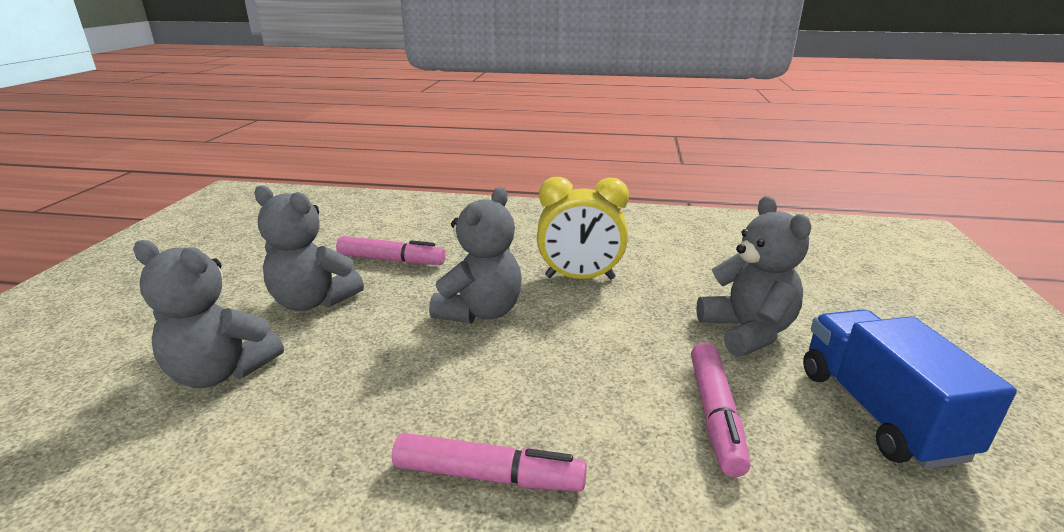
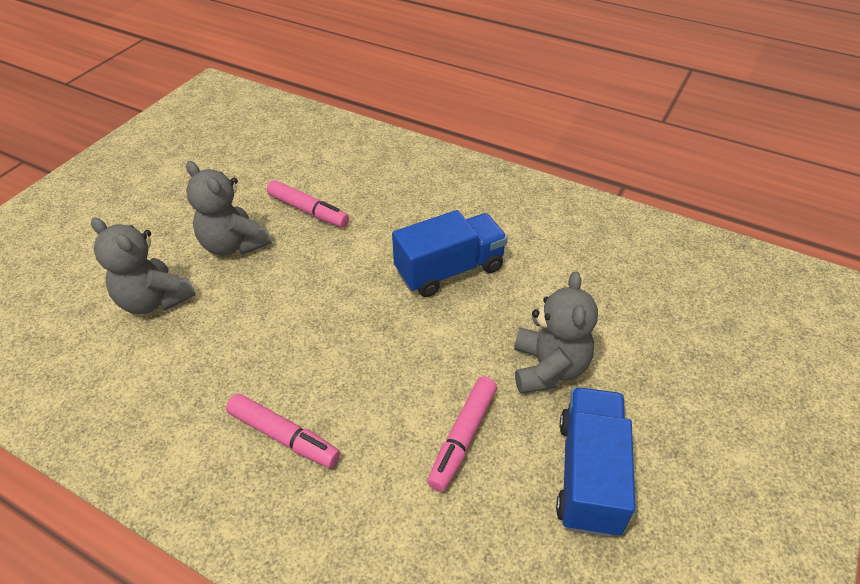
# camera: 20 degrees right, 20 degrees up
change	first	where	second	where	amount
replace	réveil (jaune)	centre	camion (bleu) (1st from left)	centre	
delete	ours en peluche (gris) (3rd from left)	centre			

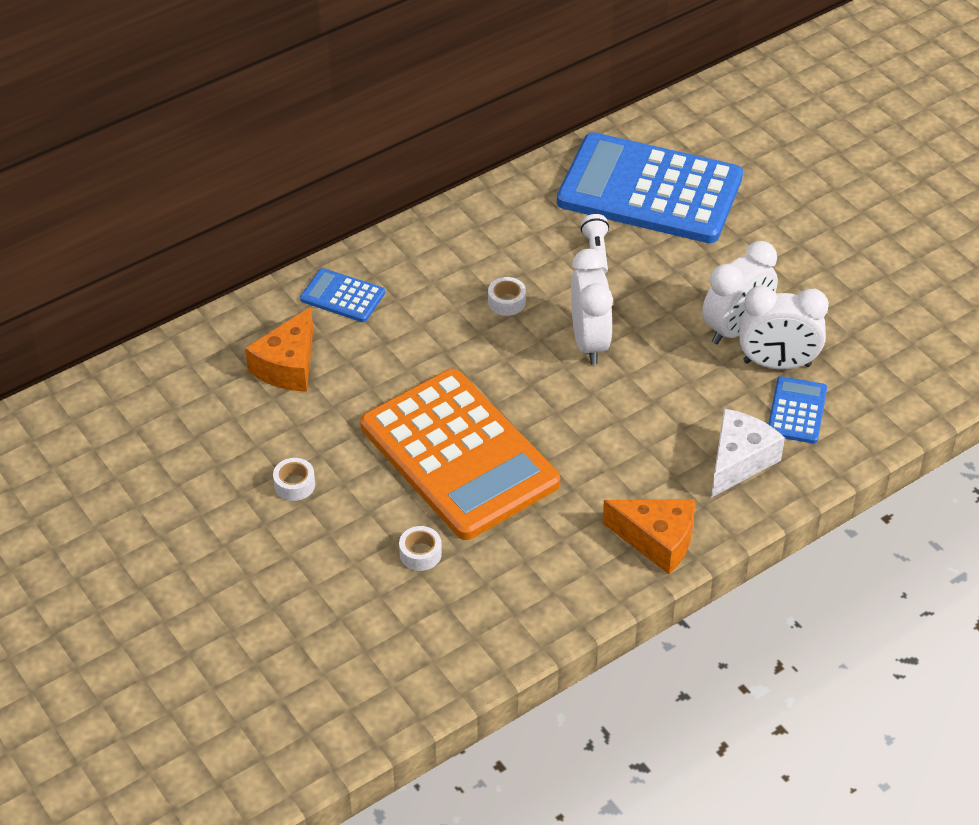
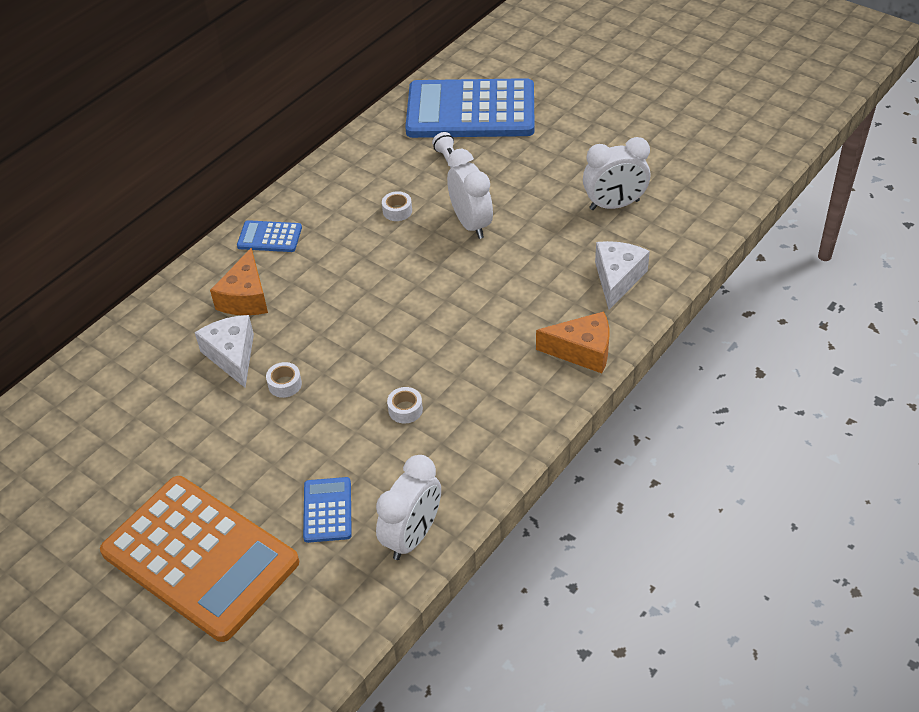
# camera: 15 degrees left, 0 degrees up
change	first	where	second	where	amount
move	réveil (blanc) (2nd from left in the first image)	middle right	réveil (blanc) (1st from left)	bottom centre	
move	calculatrice (orange)	centre		bottom left	
move	calculatrice (bleu) (3rd from left in the first image)	middle right	calculatrice (bleu) (2nd from left)	bottom centre	
insert			fromage (blanc) (1st from left)	middle left	

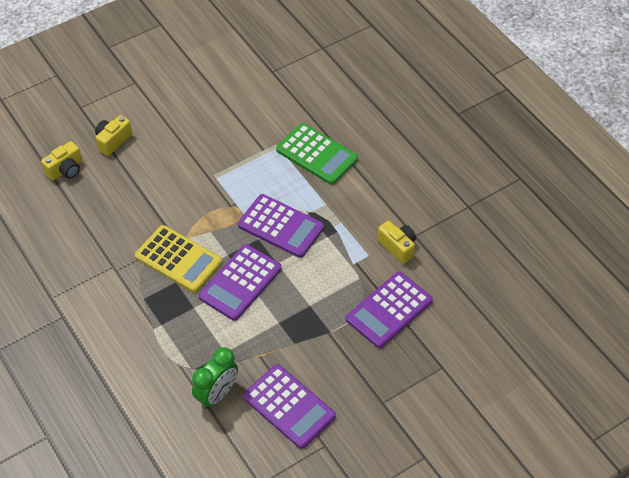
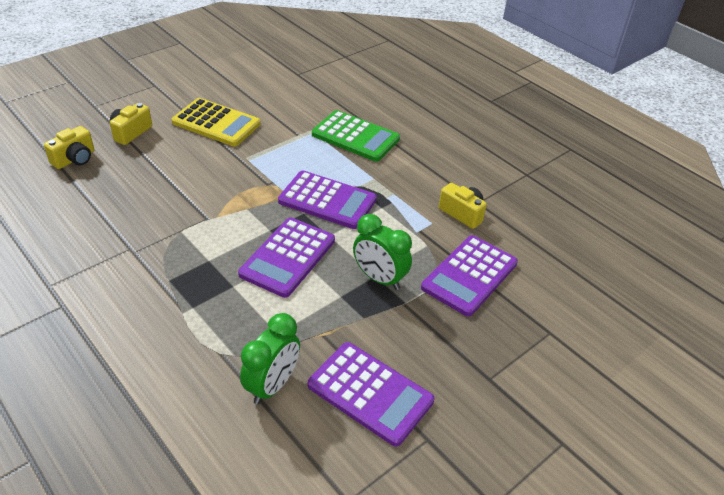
# camera: 10 degrees left, 10 degrees down
change	first	where	second	where	amount
move	calculatrice (jaune)	middle left		top left	
insert			réveil (vert) (2nd from left)	centre	

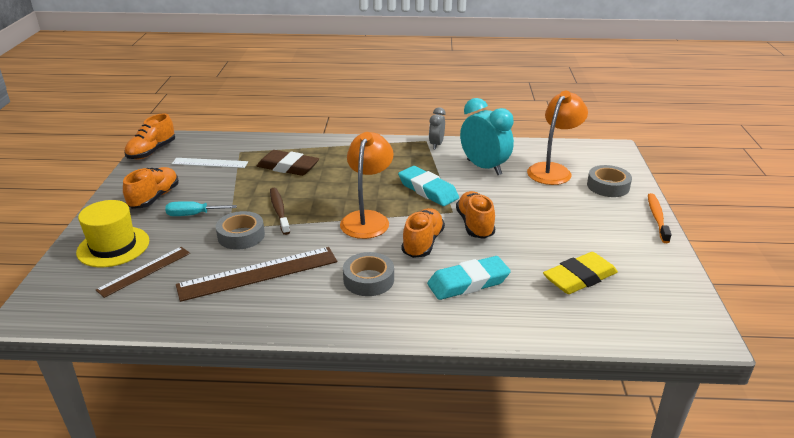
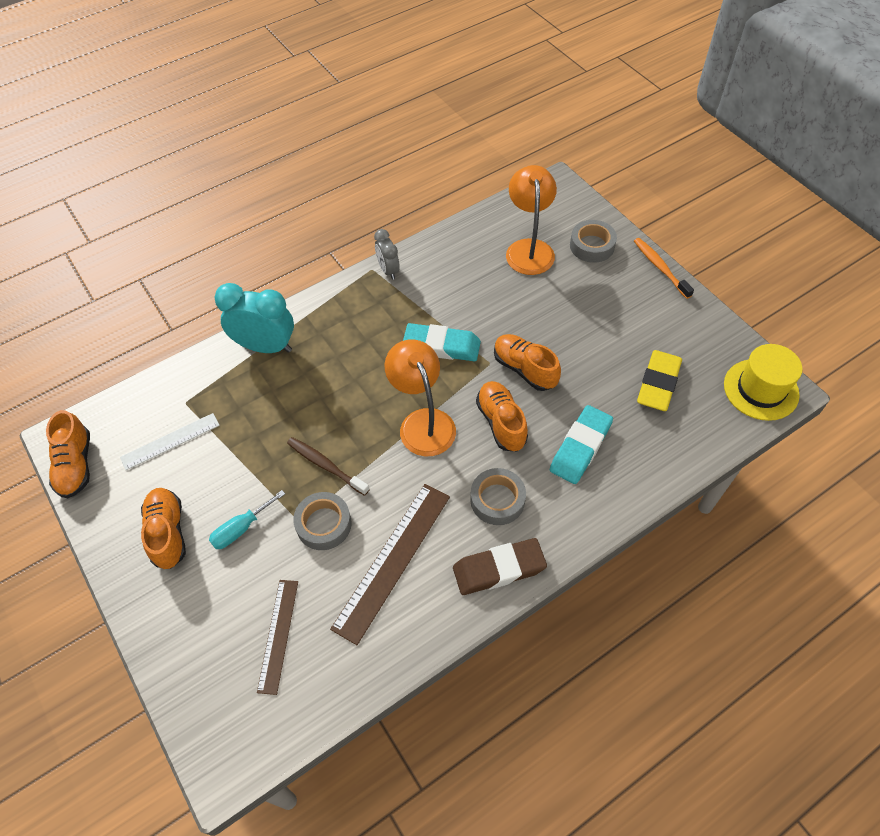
# camera: 35 degrees left, 25 degrees up
change	first	where	second	where	amount
move	réveil (turquoise)	top centre		middle left	
move	gomme (marron)	centre		bottom centre	
move	chapeau (jaune)	middle left		middle right	

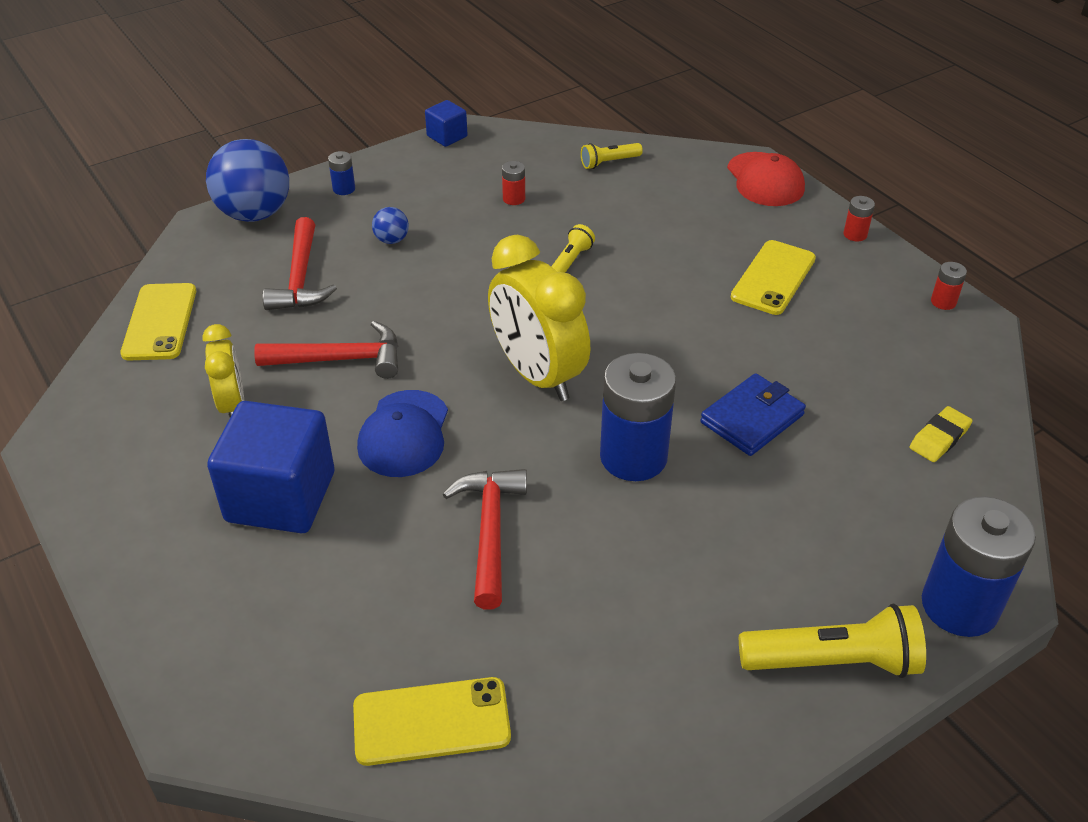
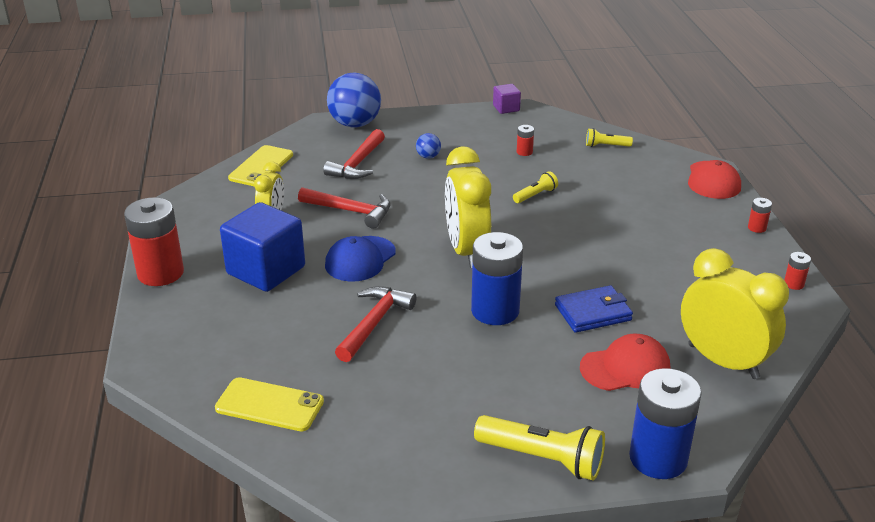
# camera: 25 degrees right, 10 degrees down
change	first	where	second	where	amount
recolor	cube (bleu) (2nd from left)	top centre	cube (violet)	top centre	
delete	pile (bleu) (1st from left)	top left			
delete	téléphone (jaune) (3rd from left)	middle right			
replace	gomme (jaune)	middle right	réveil (jaune) (3rd from left)	middle right	
insert			pile (rouge) (1st from left)	middle left	
insert			casquette (rouge) (1st from left)	bottom right	

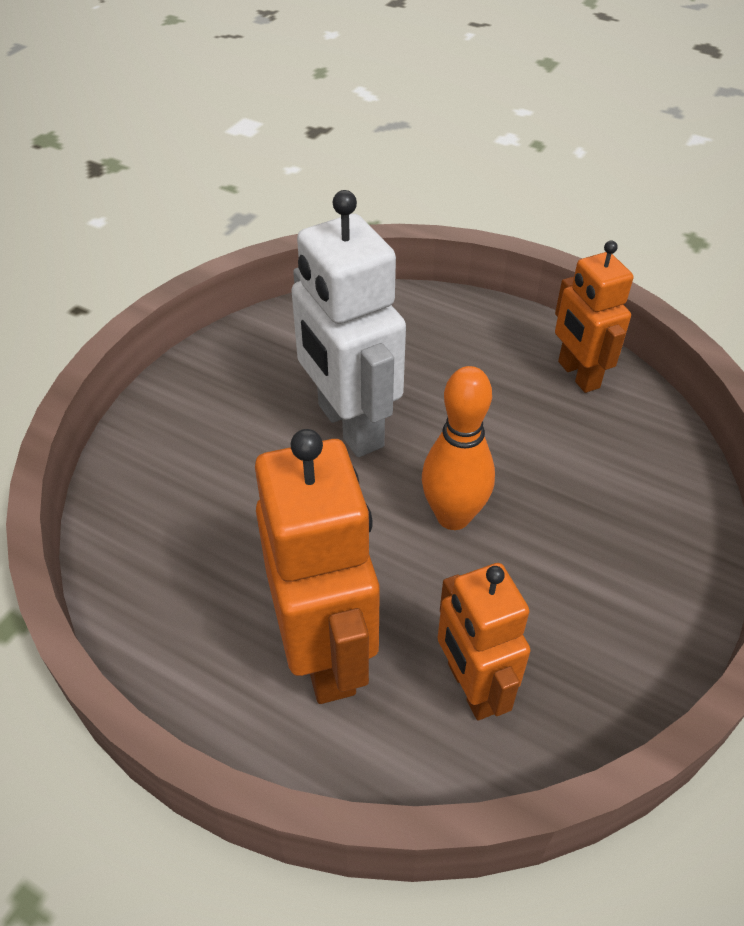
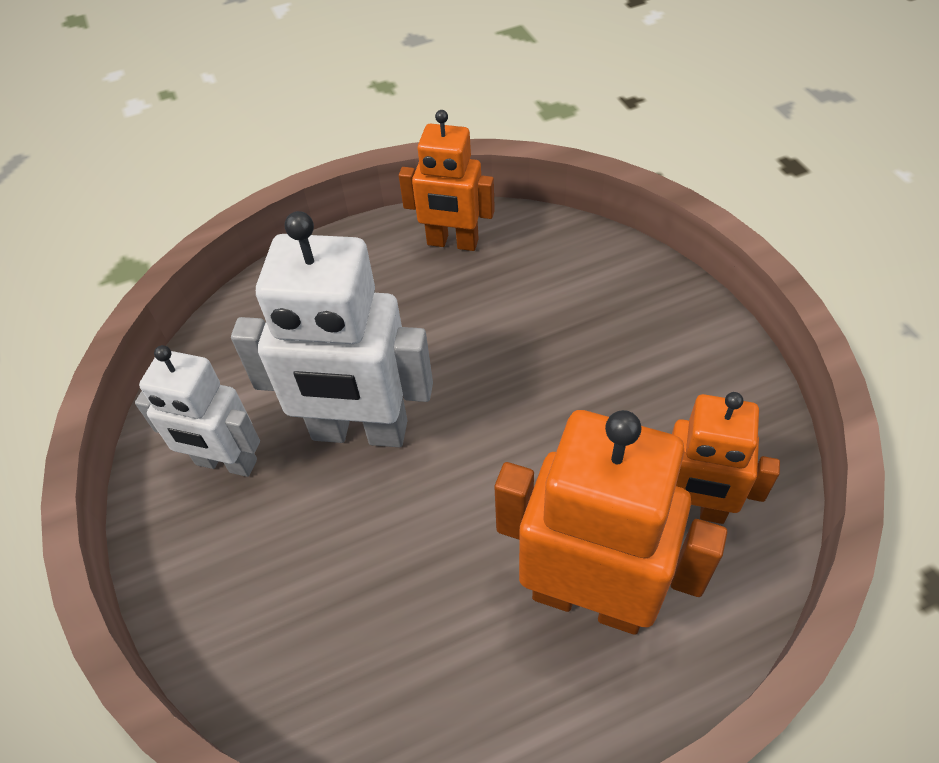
# camera: 50 degrees left, 5 degrees up
change	first	where	second	where	amount
delete	quille (orange)	centre			
insert			robot (blanc) (1st from left)	middle left	

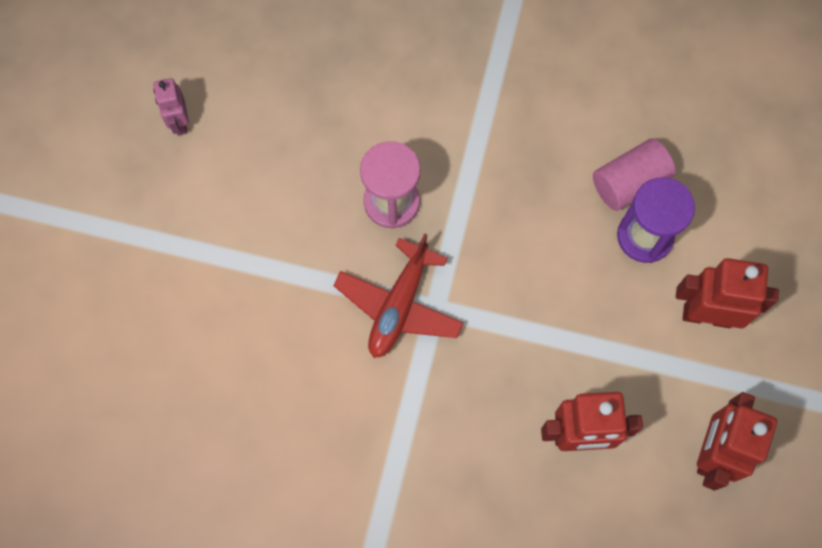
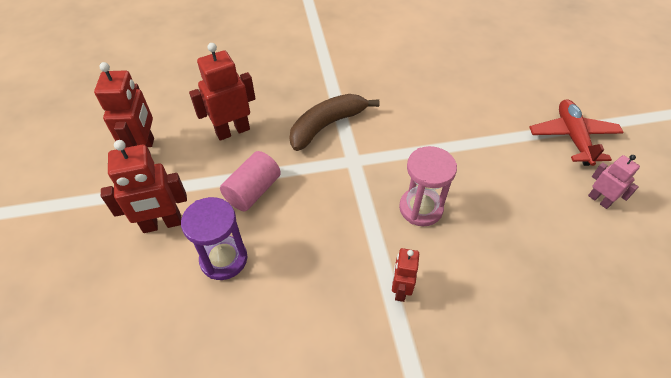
# camera: 155 degrees right, 20 degrees down
change	first	where	second	where	amount
move	cylindre (rose)	top right		centre	
move	avion (rouge)	centre		middle right	
insert			banane (marron)	top centre	
insert			robot (rouge) (4th from left)	bottom centre	

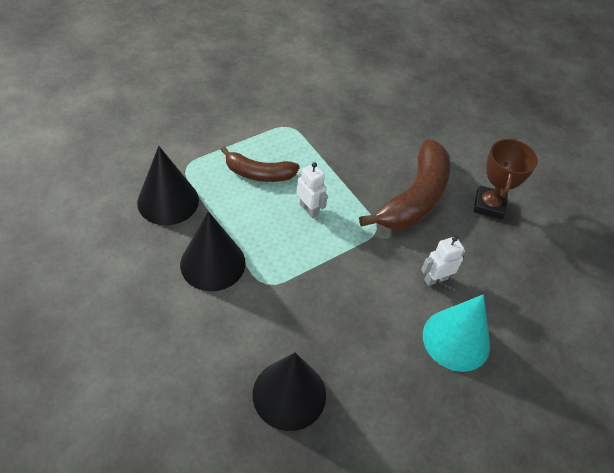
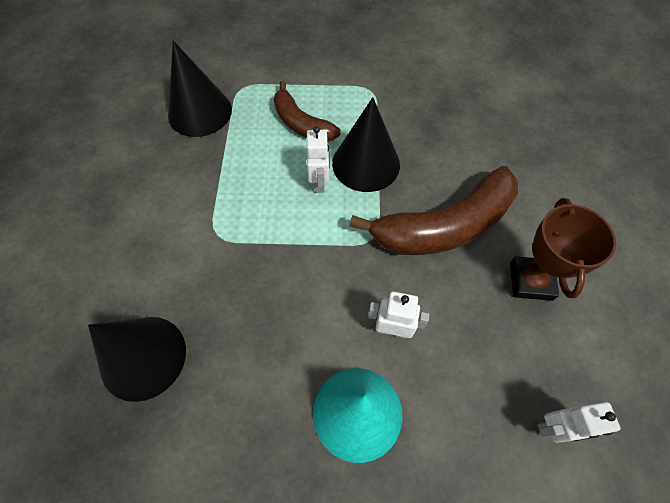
# camera: 40 degrees right, 10 degrees up
change	first	where	second	where	amount
rotate	trophée (marron)	middle right		middle right	45 degrees counterclockwise
move	cône (noir) (2nd from left in the first image)	centre	cône (noir) (3rd from left)	top centre	
insert			robot (blanc) (3rd from left)	bottom right	

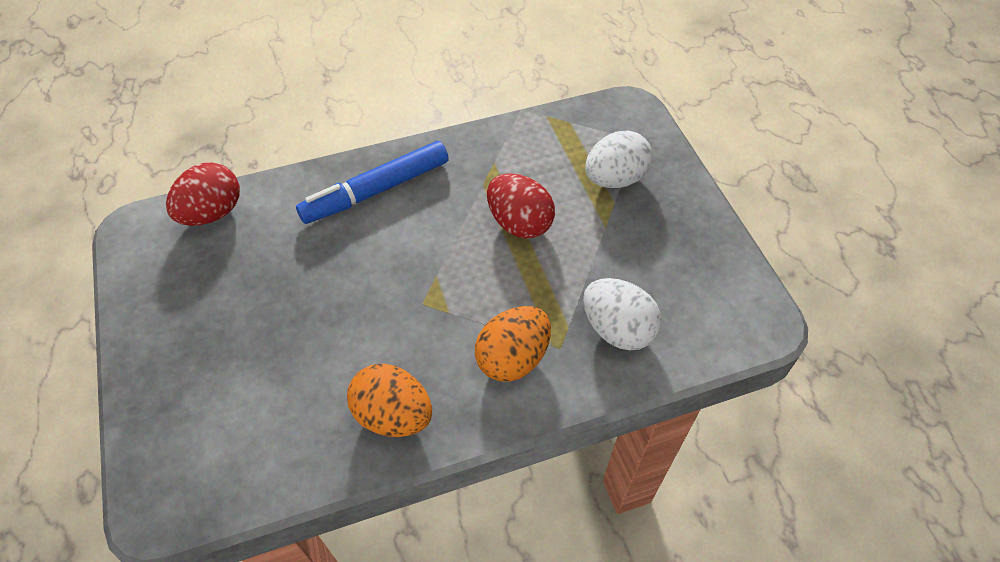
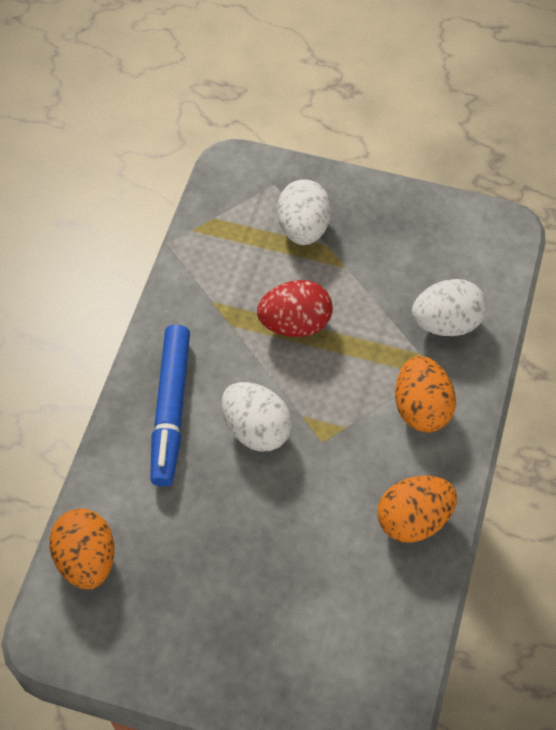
# camera: 55 degrees left, 5 degrees up
change	first	where	second	where	amount
recolor	œuf (rouge) (1st from left)	middle left	œuf (orange) (1st from left)	bottom left	
insert			œuf (blanc) (1st from left)	centre	

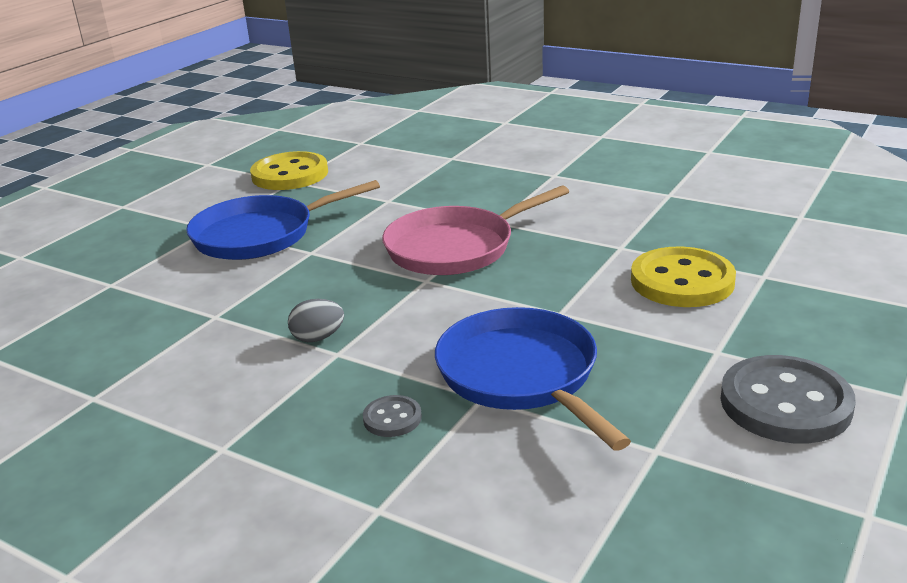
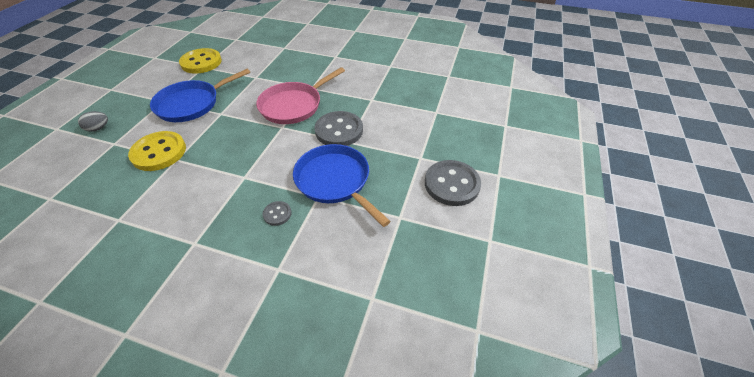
# camera: 15 degrees left, 20 degrees up
change	first	where	second	where	amount
move	bouton (jaune) (2nd from left in the first image)	middle right	bouton (jaune) (1st from left)	middle left	
move	œuf (gris)	centre		top left	
insert			bouton (gris) (2nd from left)	centre	

